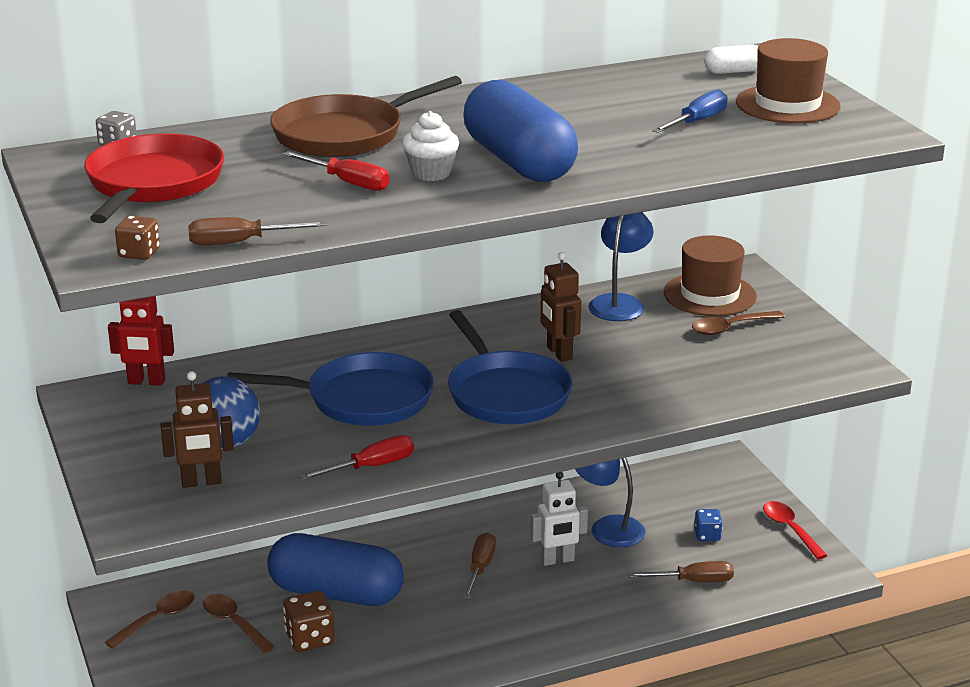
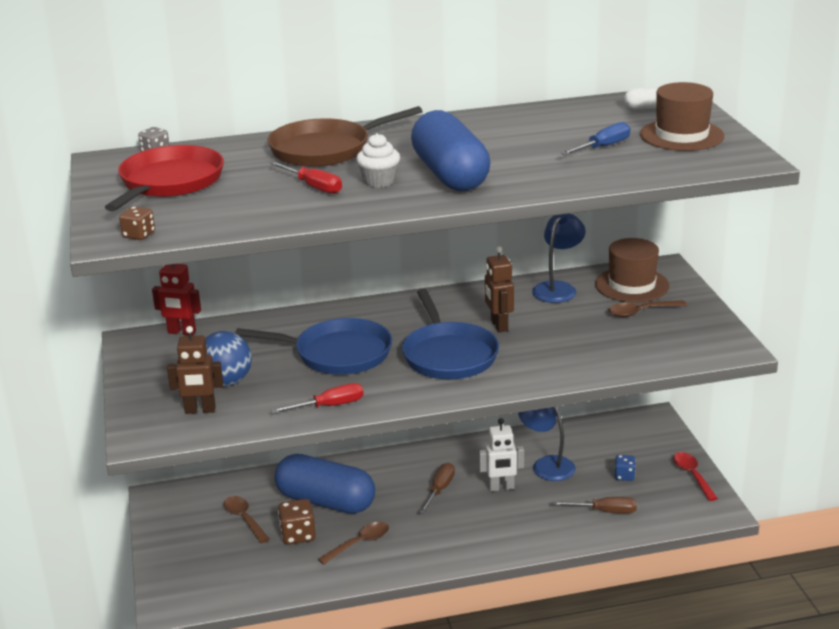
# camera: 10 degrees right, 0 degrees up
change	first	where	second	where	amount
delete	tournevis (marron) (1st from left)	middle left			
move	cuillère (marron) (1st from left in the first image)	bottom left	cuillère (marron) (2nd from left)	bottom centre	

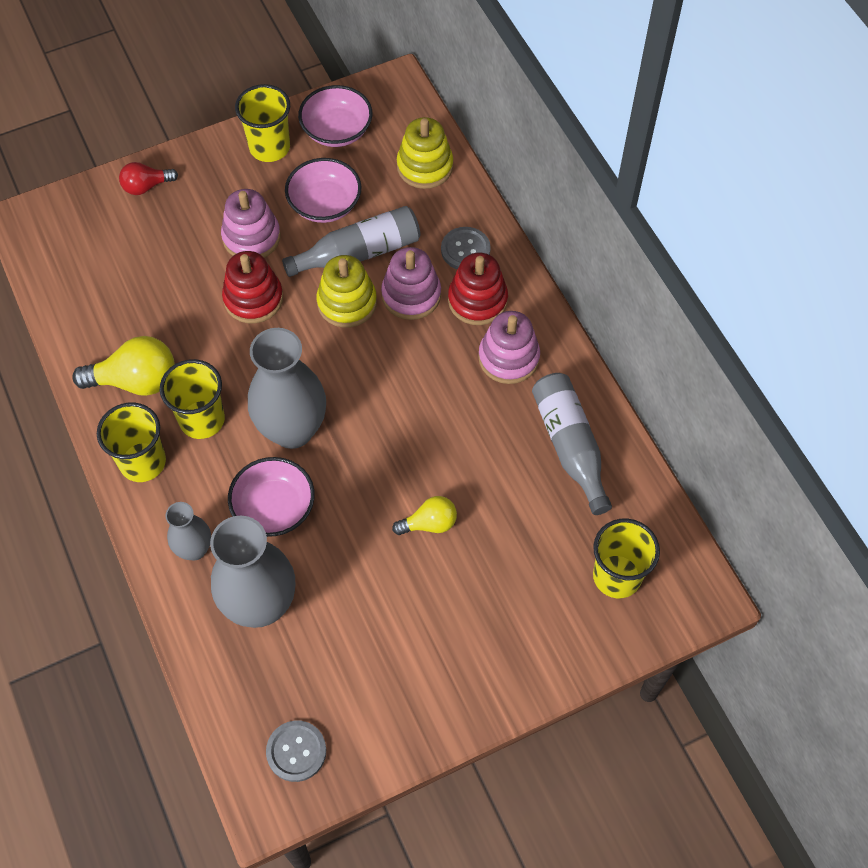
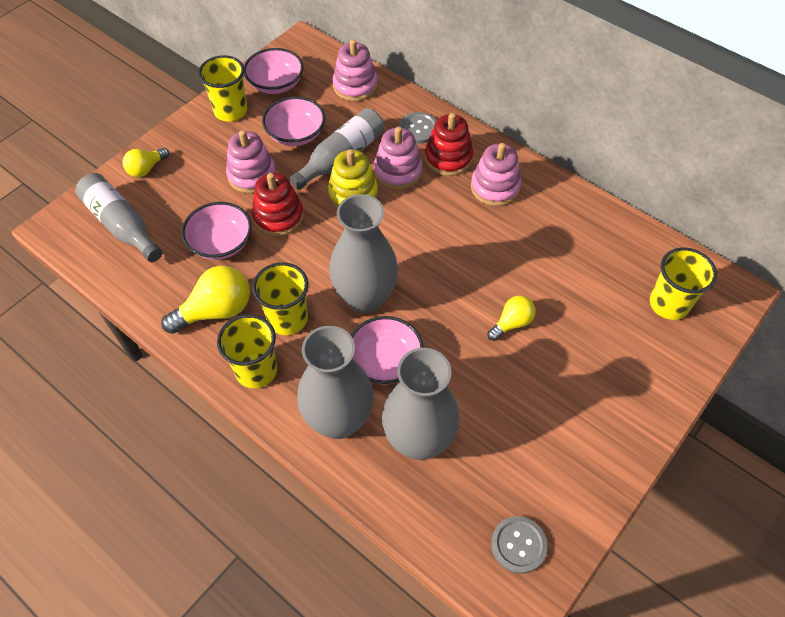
# camera: 25 degrees left, 5 degrees down
change	first	where	second	where	amount
recolor	jouet à empiler (jaune) (2nd from left)	top centre	jouet à empiler (rose) (2nd from left)	top centre	
recolor	ampoule (rouge)	top left	ampoule (jaune) (1st from left)	top left	
move	bouteille (gris) (2nd from left in the first image)	centre	bouteille (gris) (1st from left)	middle left	
resize	vase (gris) (1st from left)	middle left		centre	x1.87
insert			bol (rose) (1st from left)	middle left	

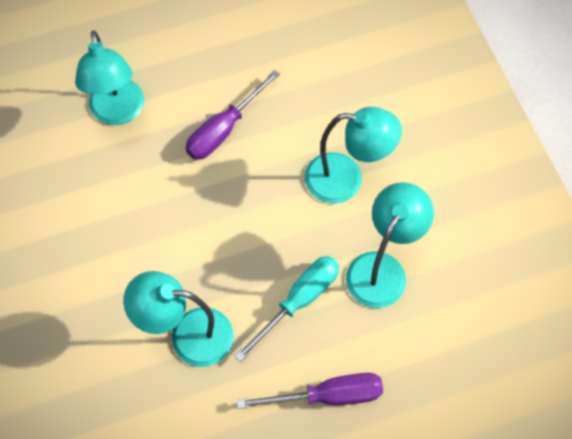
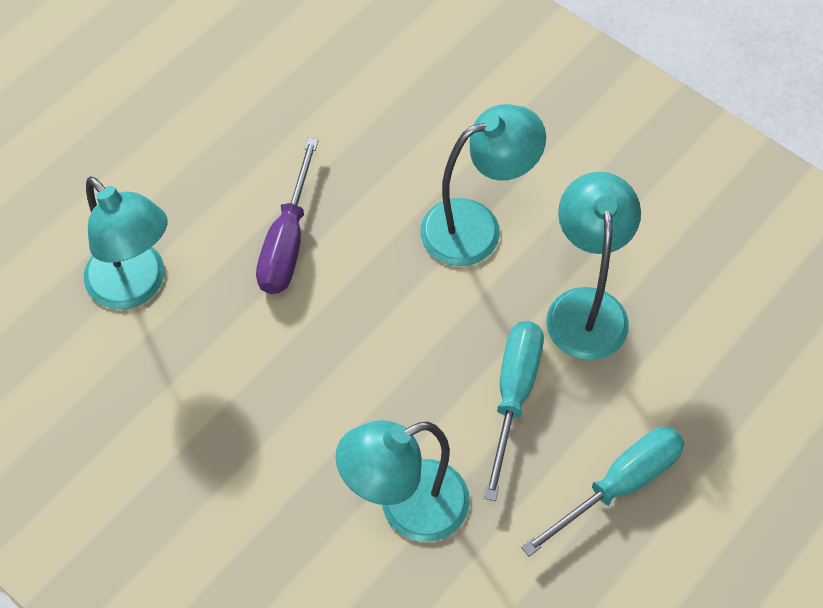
# camera: 30 degrees left, 5 degrees down
change	first	where	second	where	amount
recolor	tournevis (violet) (2nd from left)	bottom centre	tournevis (turquoise) (2nd from left)	bottom right	

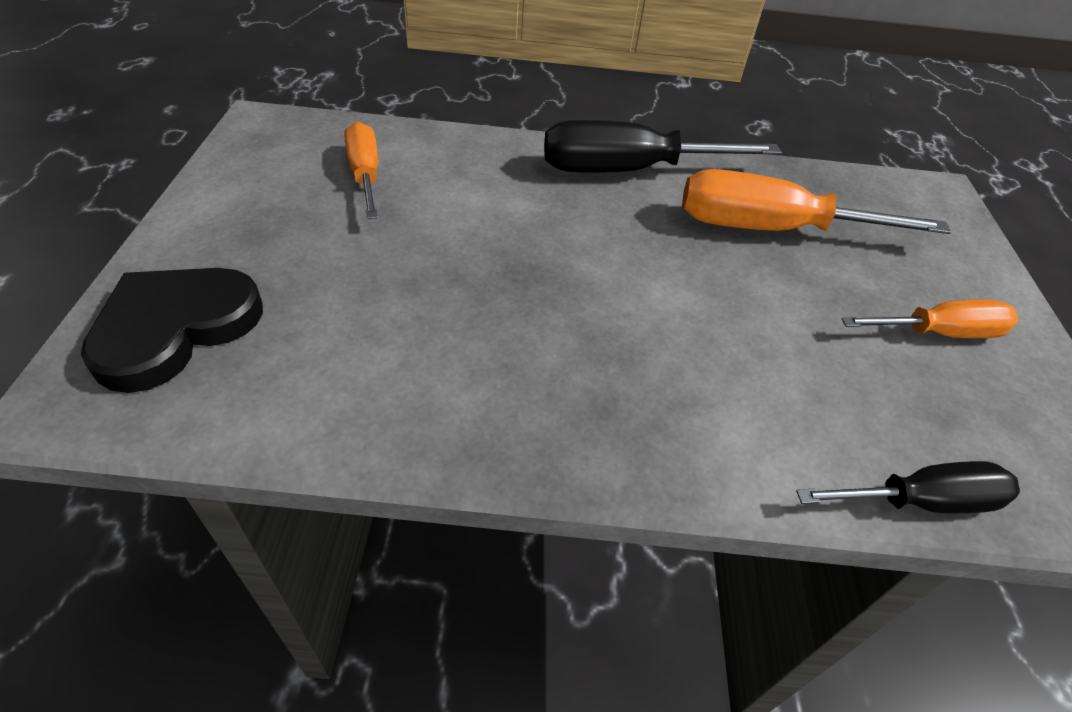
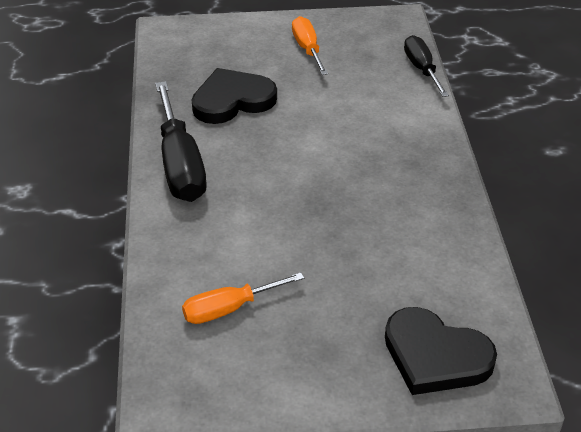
# camera: 95 degrees left, 5 degrees down
change	first	where	second	where	amount
replace	tournevis (orange) (2nd from left)	top right	cœur (noir) (1st from left)	top centre	

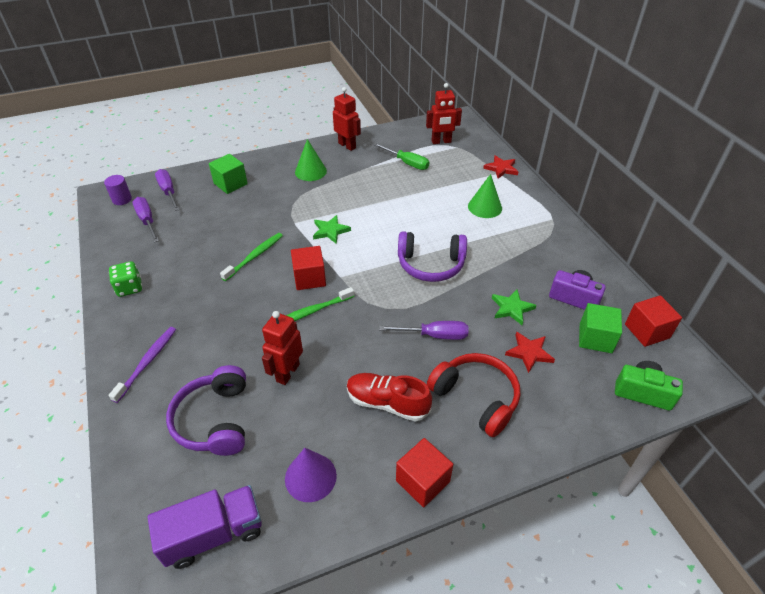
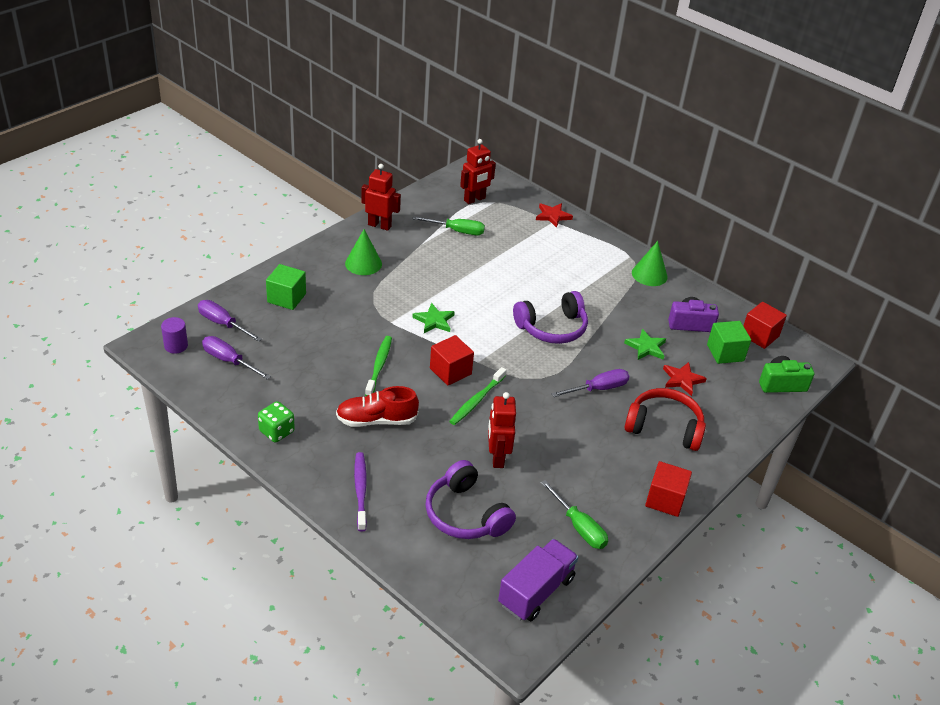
# camera: 30 degrees left, 5 degrees down
change	first	where	second	where	amount
move	cône (vert) (2nd from left)	top centre		middle right	
move	chaussure (rouge)	bottom centre		centre	
replace	cône (violet)	bottom centre	tournevis (vert) (2nd from left)	bottom centre	

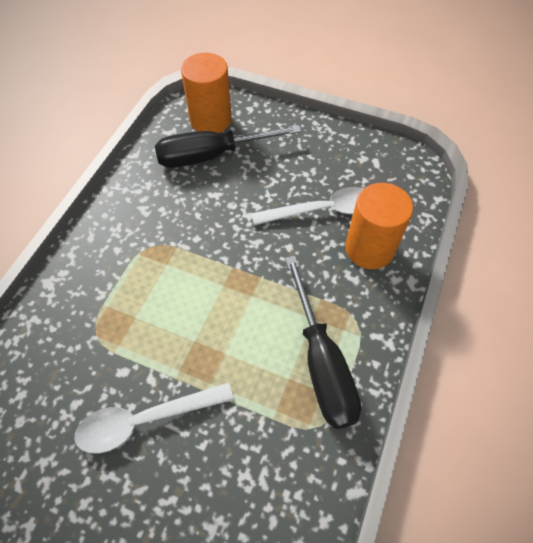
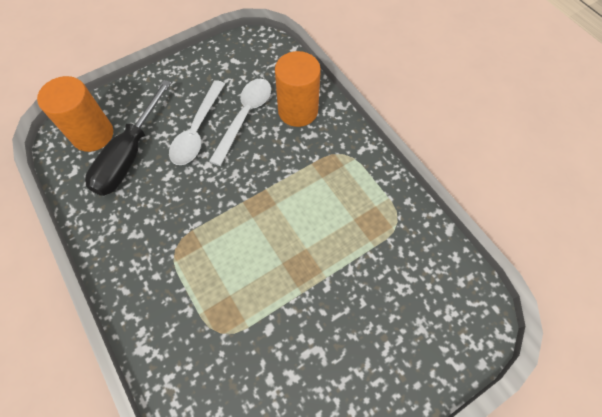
# camera: 55 degrees left, 5 degrees up
change	first	where	second	where	amount
delete	tournevis (noir) (2nd from left)	centre			
move	cuillère (blanc) (1st from left)	bottom left		top left	

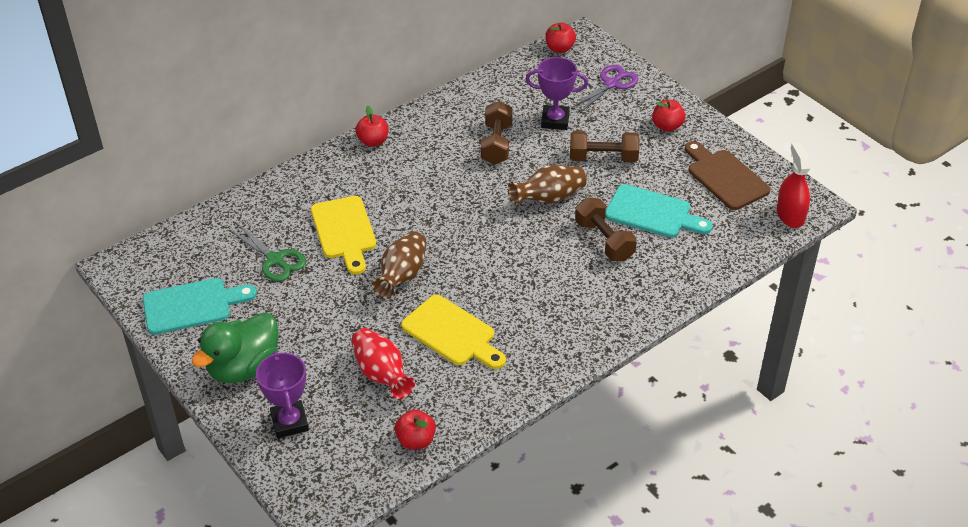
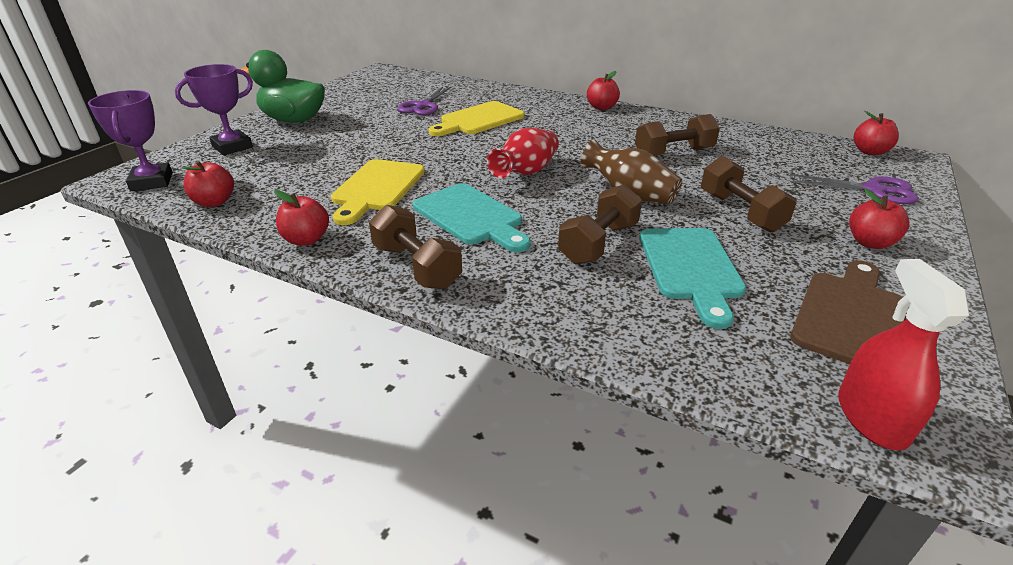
# camera: 65 degrees right, 10 degrees down
change	first	where	second	where	amount
move	trophée (violet) (2nd from left in the first image)	top centre	trophée (violet) (1st from left)	top left	
rotate	vaporisateur (rouge)	middle right		middle right	60 degrees counterclockwise
recolor	ciseaux (vert)	middle left	ciseaux (violet) (1st from left)	top centre	
delete	vase (marron) (1st from left)	centre			
move	planche à découper (turquoise) (1st from left)	middle left		centre	
move	vase (rouge)	bottom centre		top centre	
insert			pomme (rouge) (2nd from left)	middle left	
insert			haltère (marron) (1st from left)	centre	

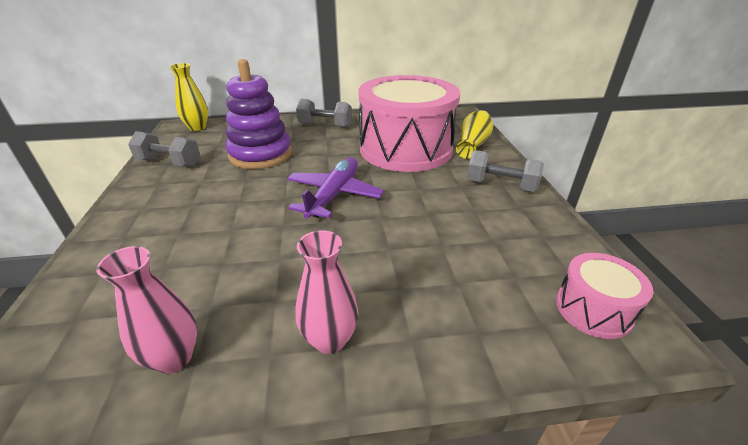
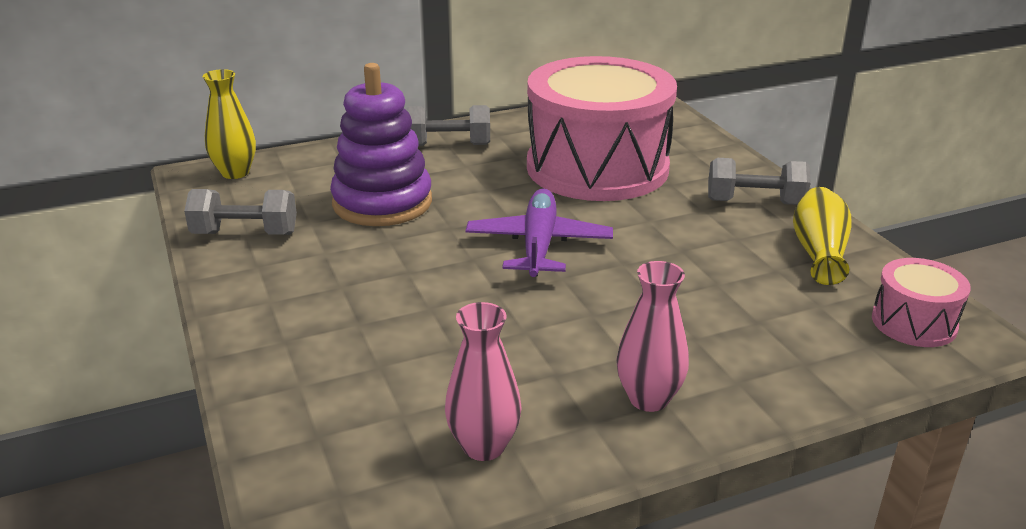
# camera: 15 degrees left, 5 degrees down
change	first	where	second	where	amount
move	vase (jaune) (2nd from left)	top centre		middle right	

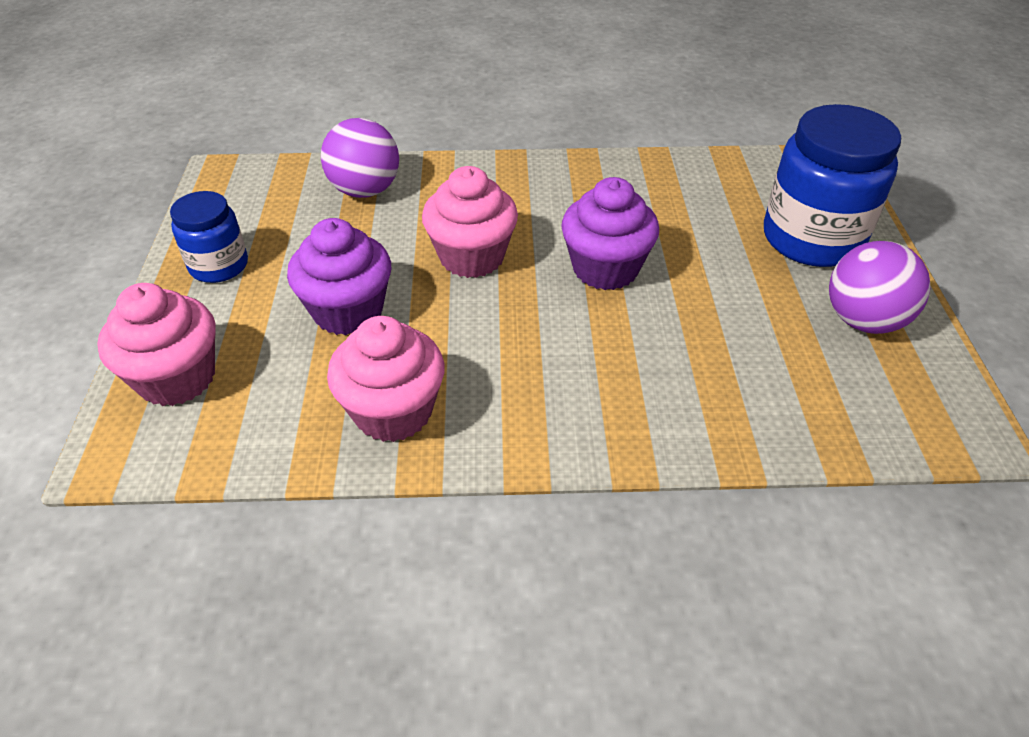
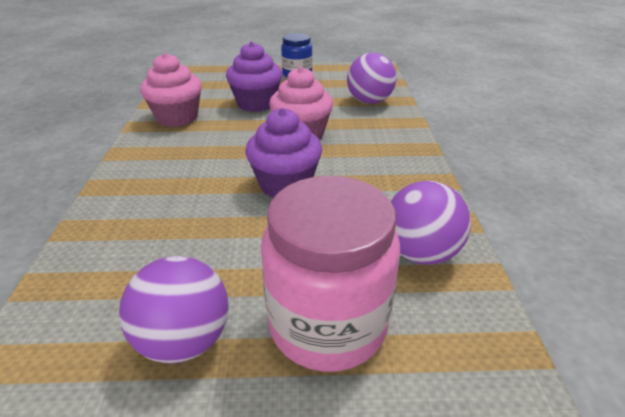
# camera: 90 degrees right, 10 degrees down
change	first	where	second	where	amount
recolor	bocal (bleu) (2nd from left)	top right	bocal (rose)	centre	
delete	muffin (rose) (1st from left)	middle left			
insert			balle (violet) (3rd from left)	middle right	

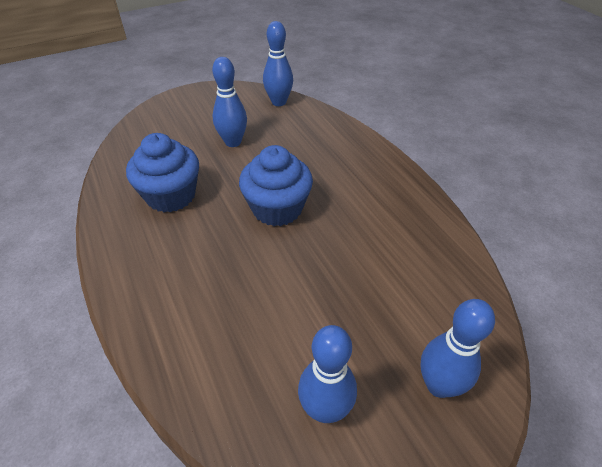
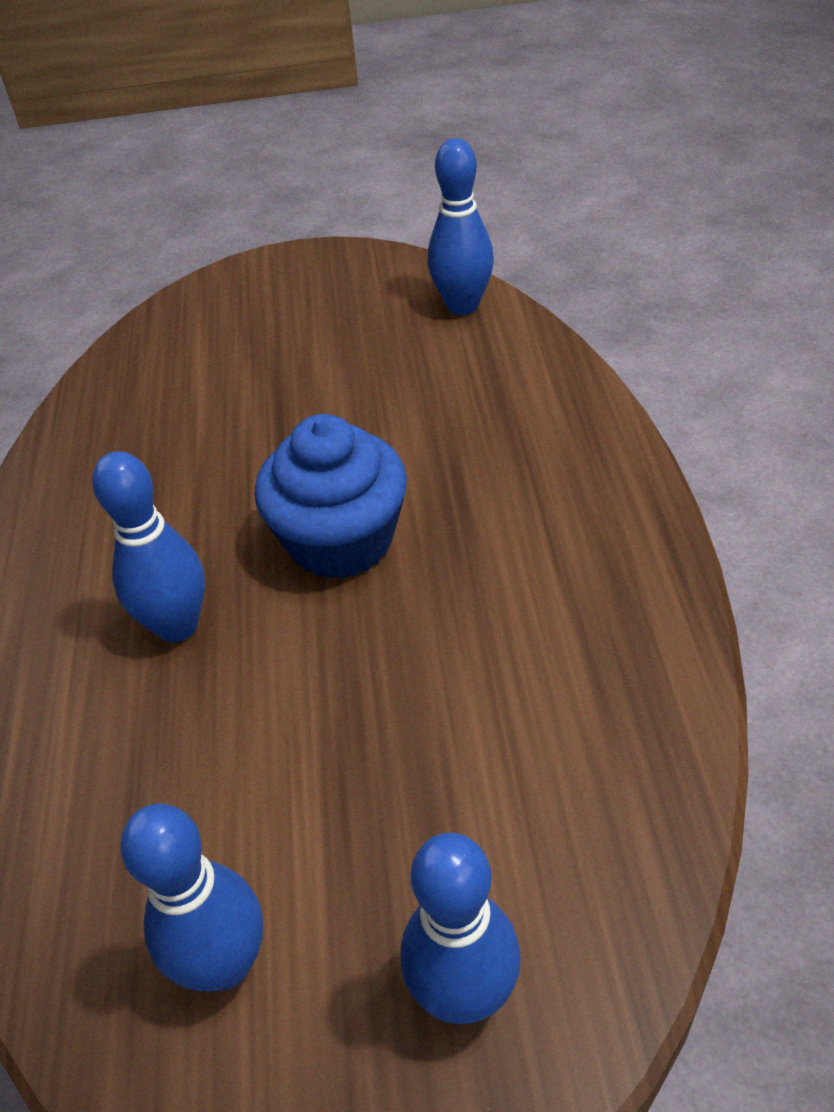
# camera: 25 degrees right, 0 degrees up
change	first	where	second	where	amount
move	quille (bleu) (1st from left)	top centre		middle left	
delete	muffin (bleu) (1st from left)	middle left			

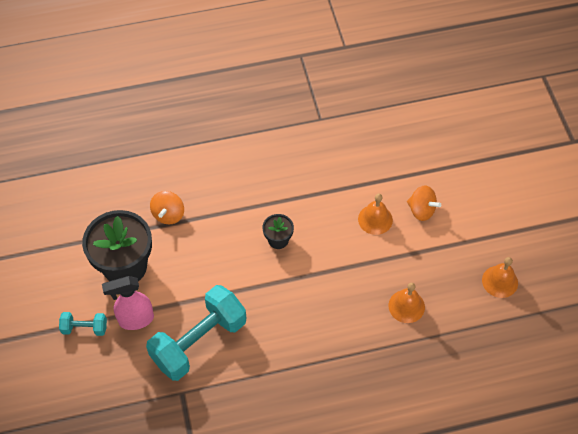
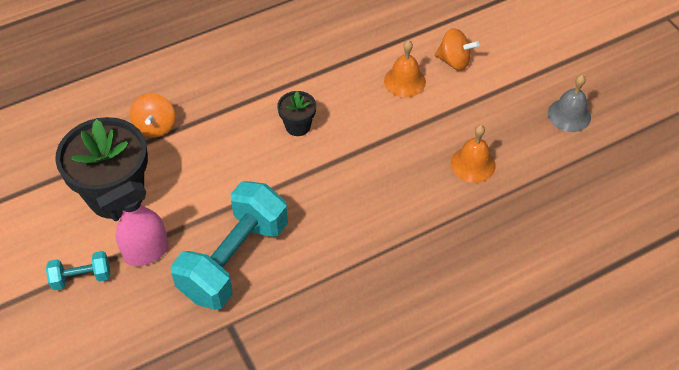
# camera: 15 degrees left, 5 degrees down
change	first	where	second	where	amount
recolor	cloche (orange) (3rd from left)	middle right	cloche (gris)	top right	

